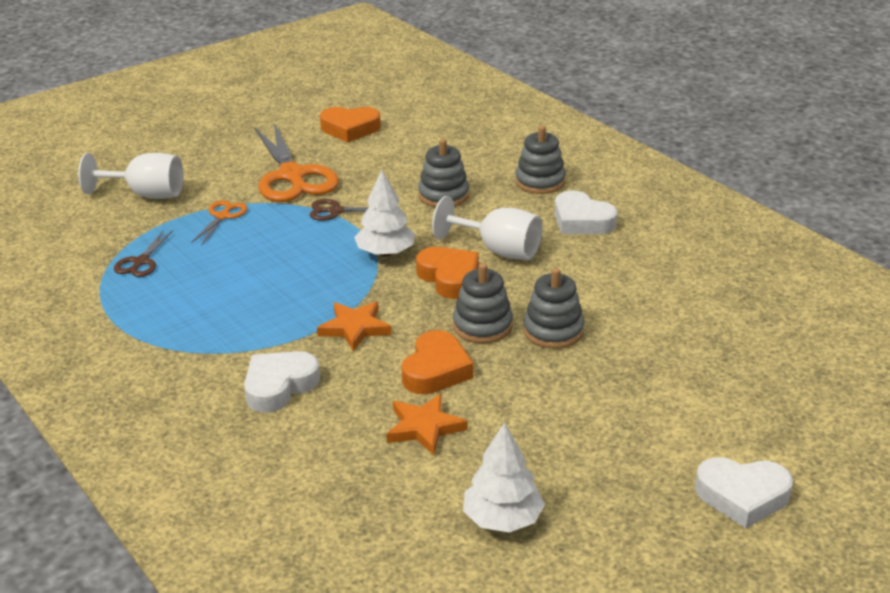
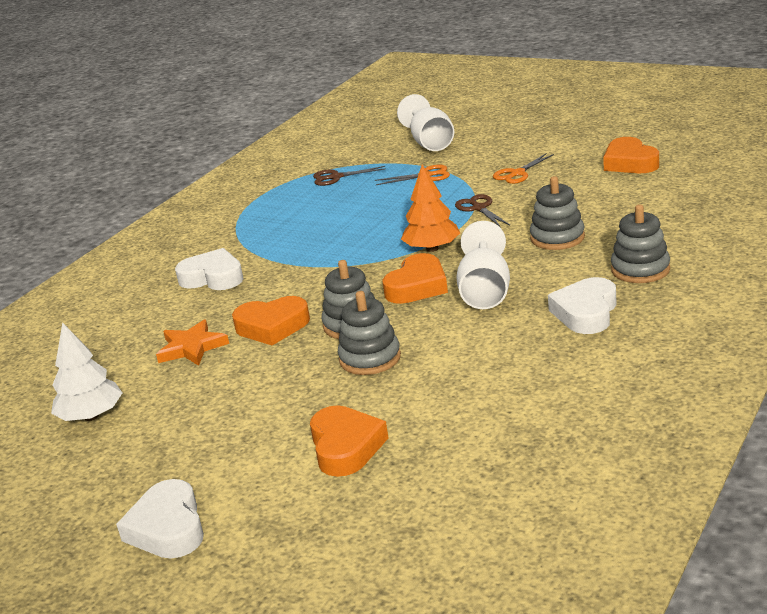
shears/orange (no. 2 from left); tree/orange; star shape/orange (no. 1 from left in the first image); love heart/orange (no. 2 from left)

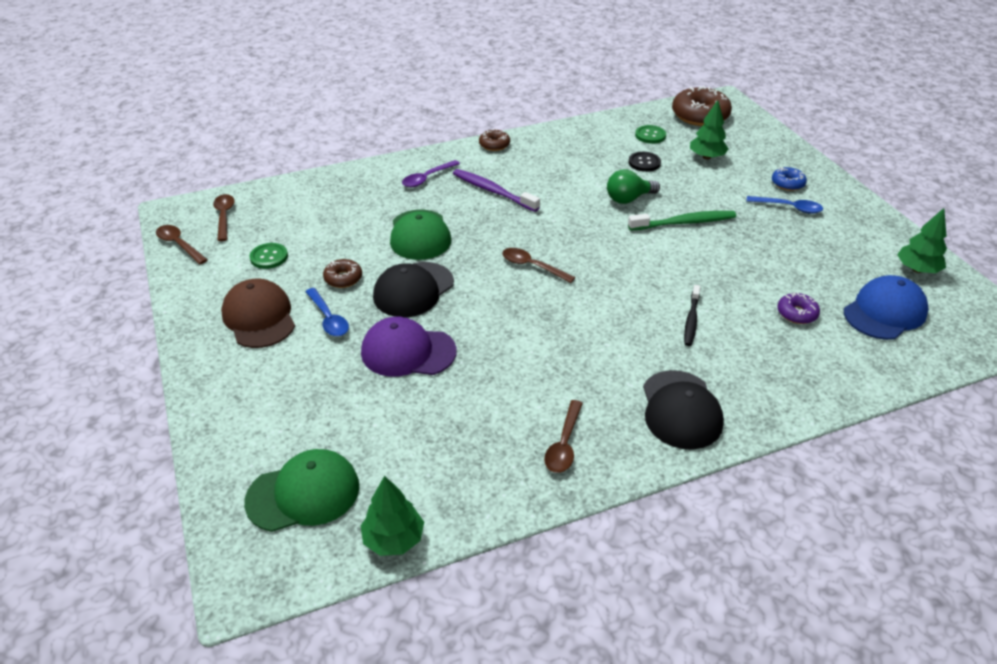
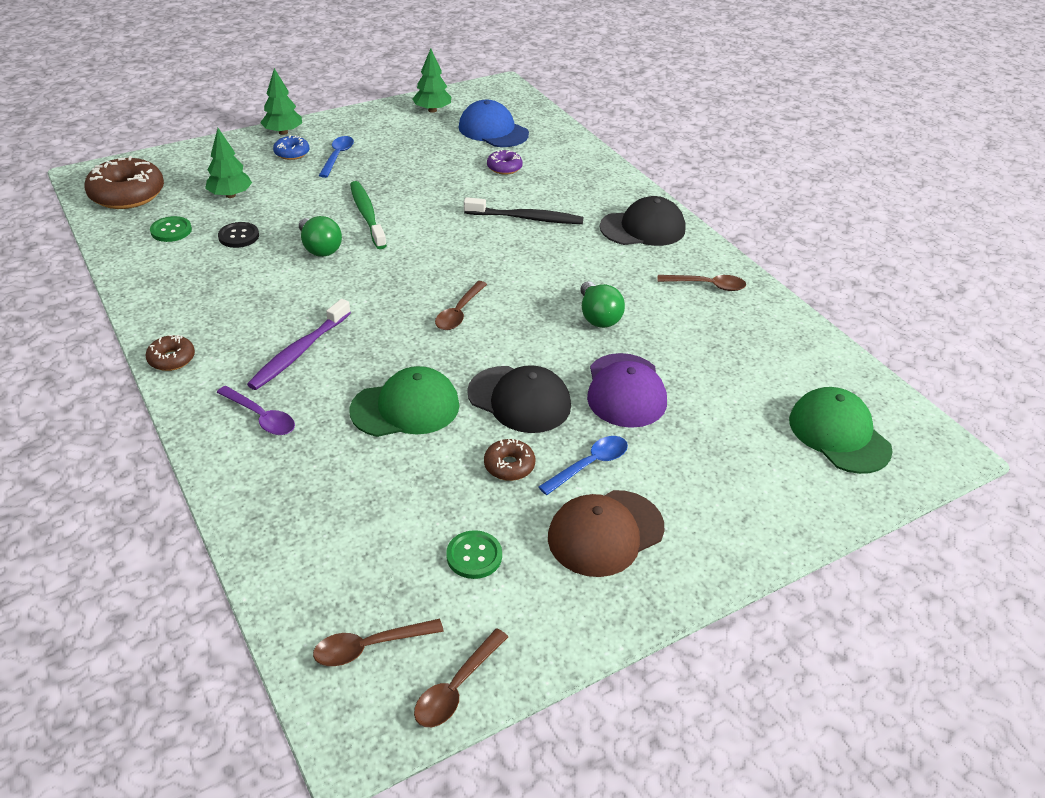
toothbrush/ebony; tree/green (no. 2 from left); lightbulb/green (no. 2 from left)

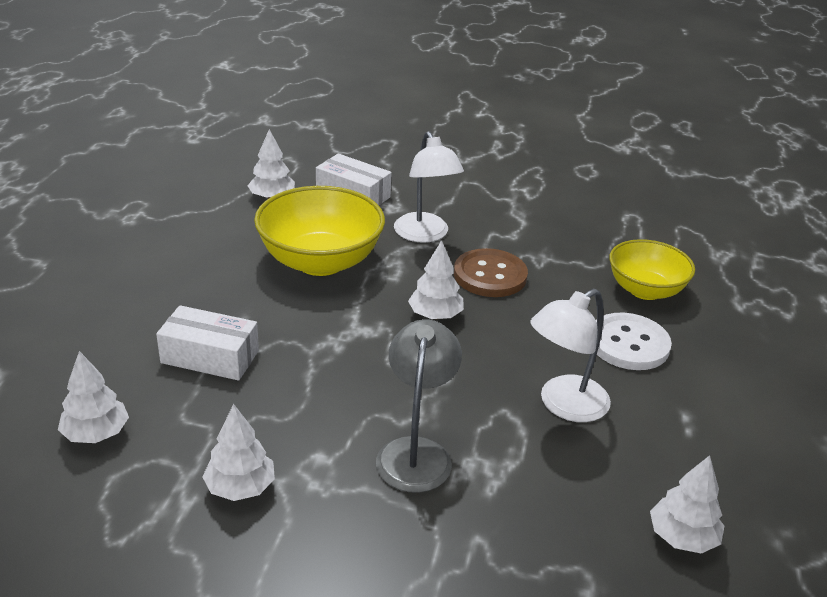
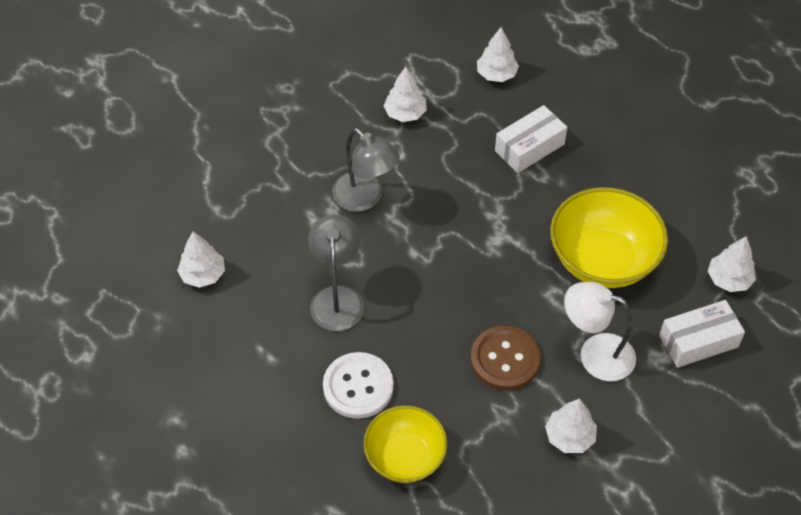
tree/pure white (no. 4 from left); desk lamp/grey (no. 1 from left)

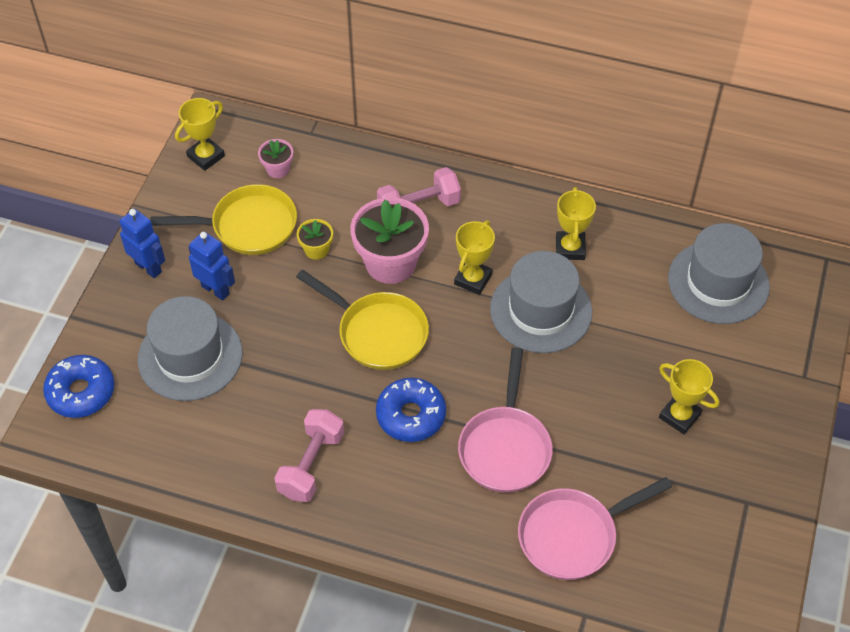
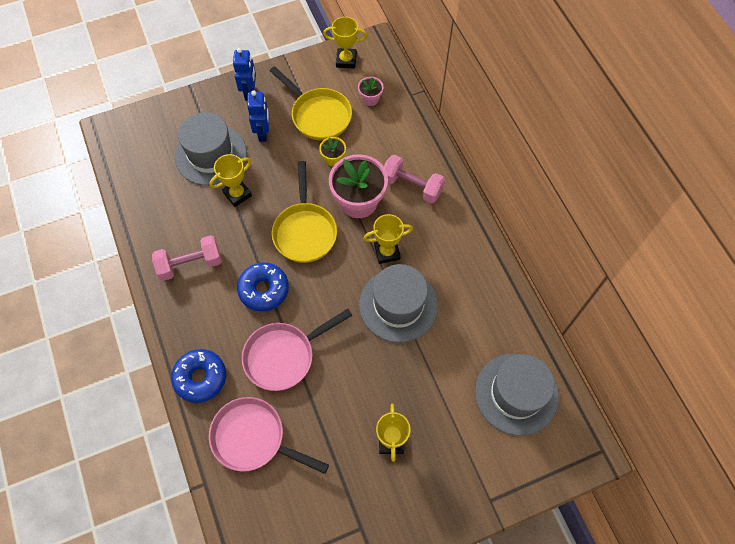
award cup/golden (no. 1 from left); doughnut/blue (no. 1 from left)

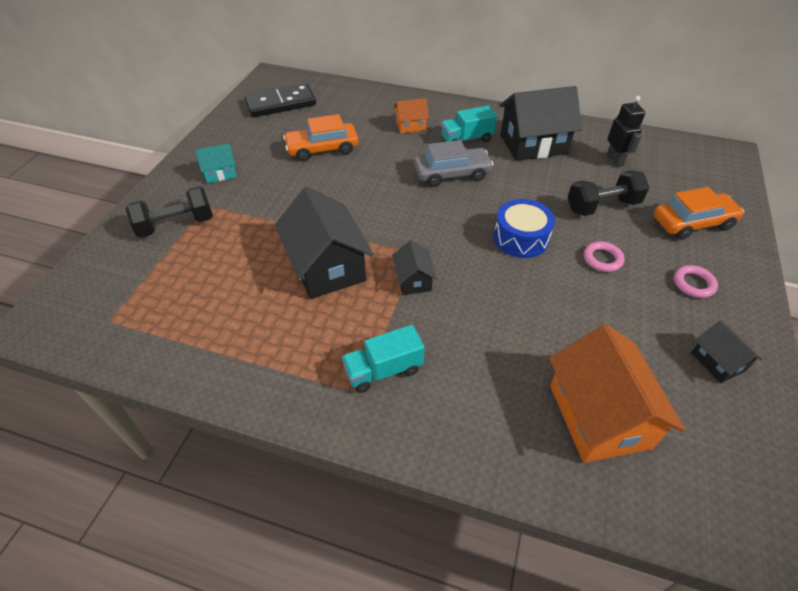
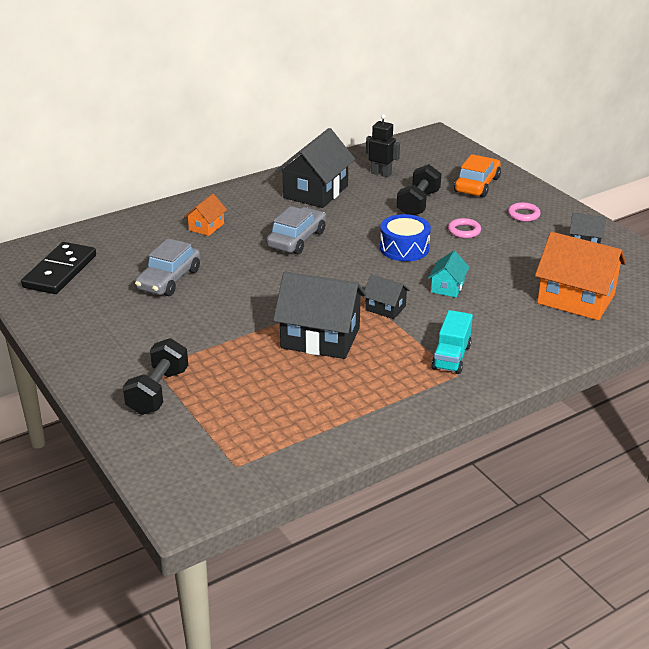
toy truck/teal (no. 2 from left in the first image); automobile/grey (no. 1 from left); toy house/teal

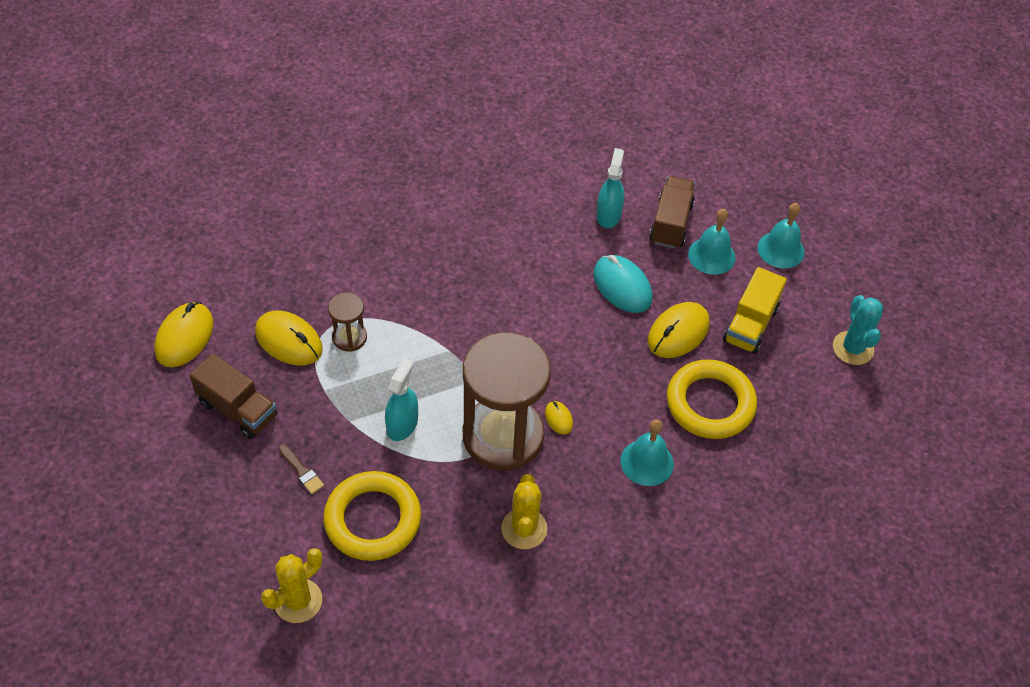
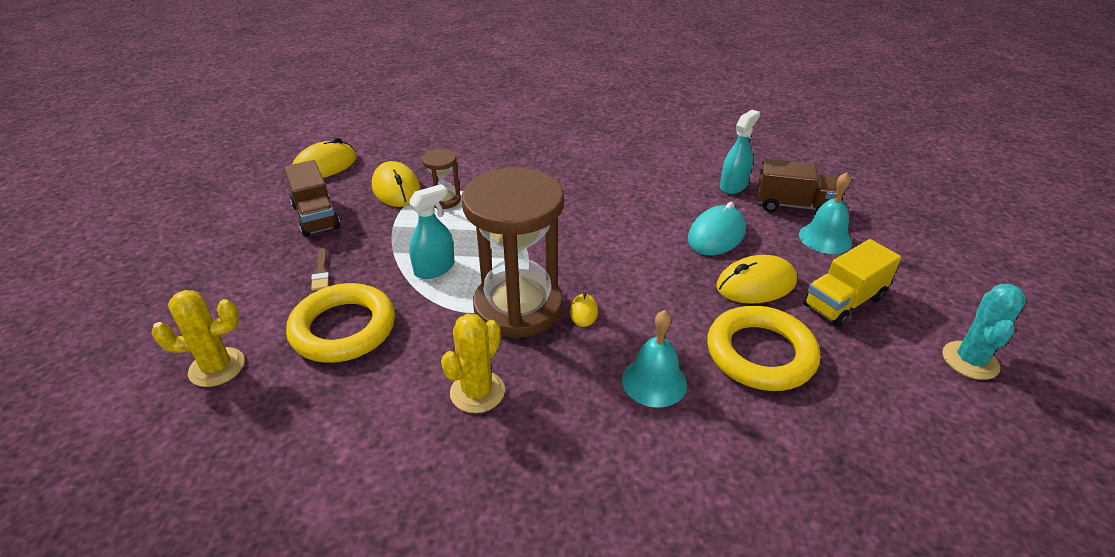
toy truck/brown (no. 2 from left); bell/teal (no. 3 from left in the first image); mouse/teal

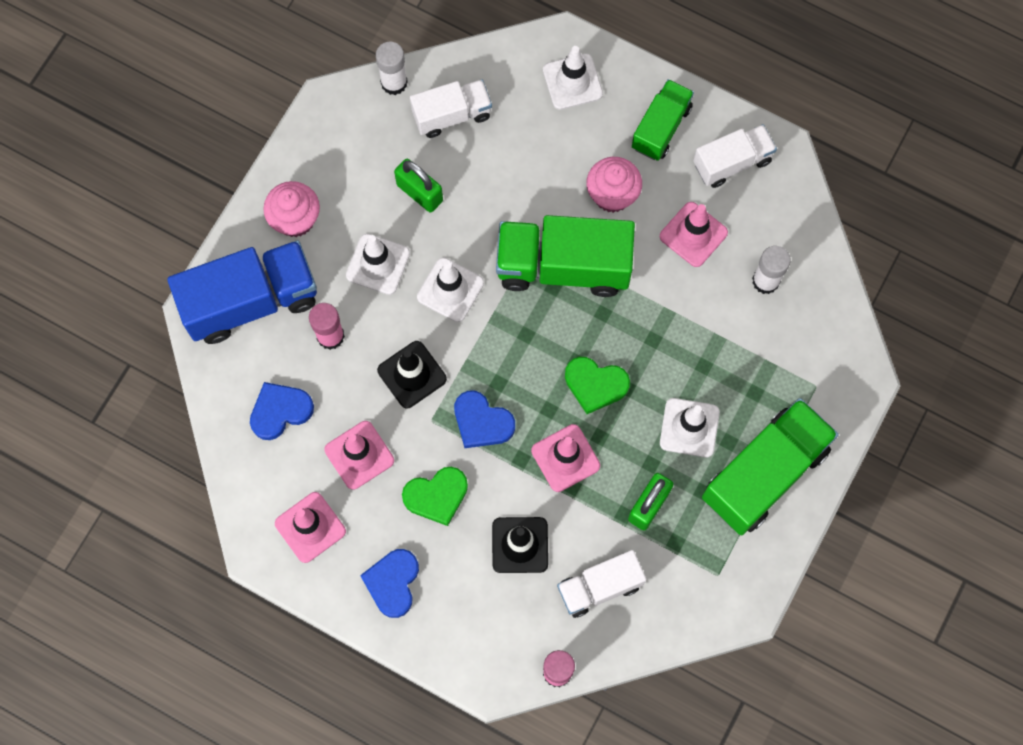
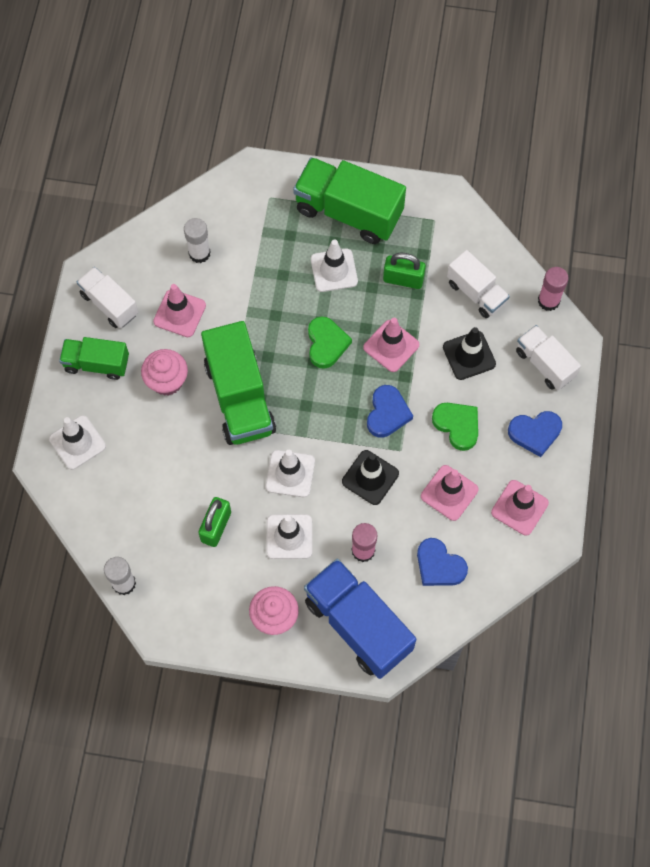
toy truck/pure white (no. 3 from left)

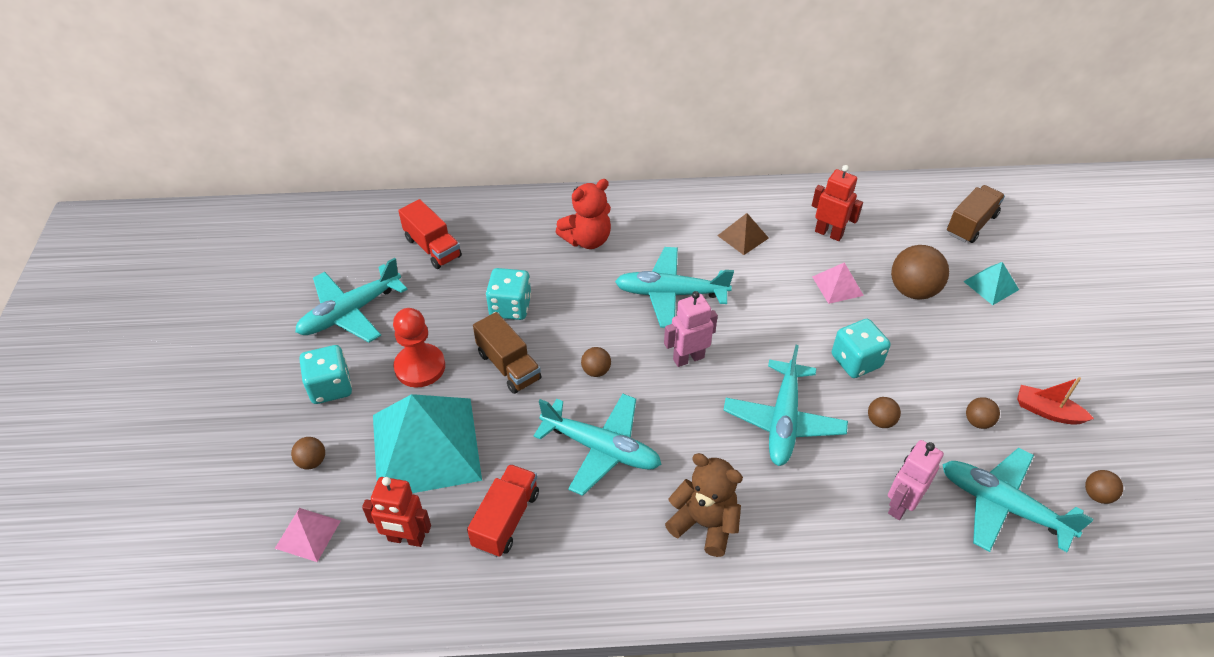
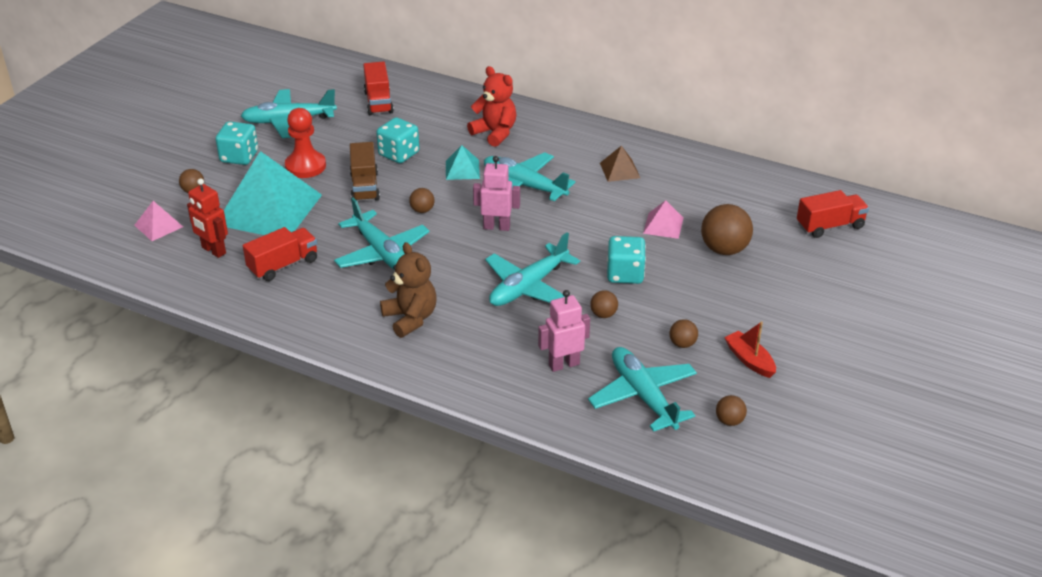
toy robot/scarlet (no. 2 from left in the first image); teddy bear/scarlet; toy truck/scarlet (no. 3 from left); pyramid/teal (no. 2 from left)

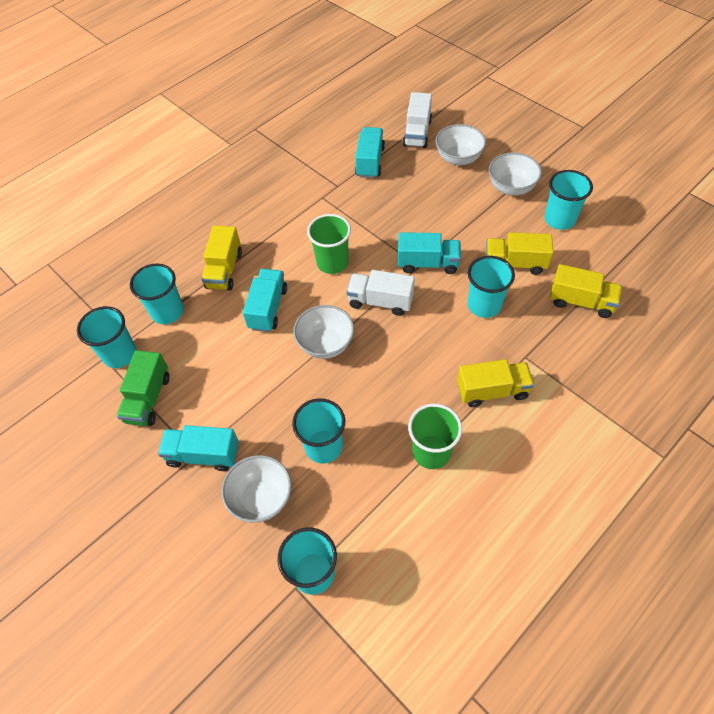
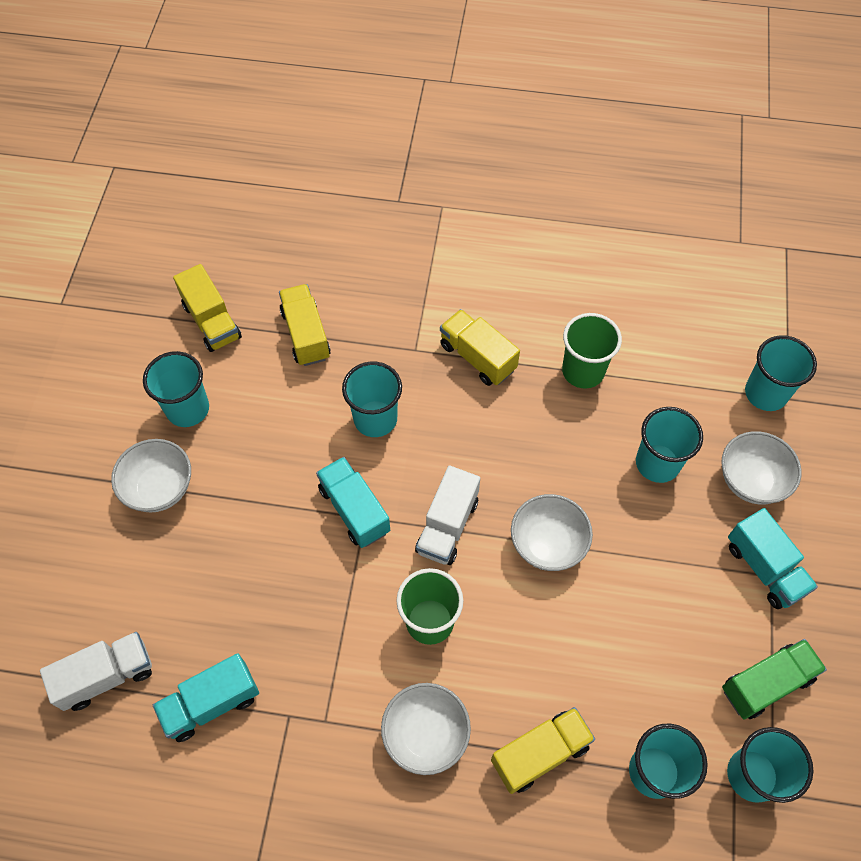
bowl/pure white (no. 2 from left); toy truck/golden (no. 1 from left); toy truck/teal (no. 2 from left in the first image); toy truck/pure white (no. 2 from left)

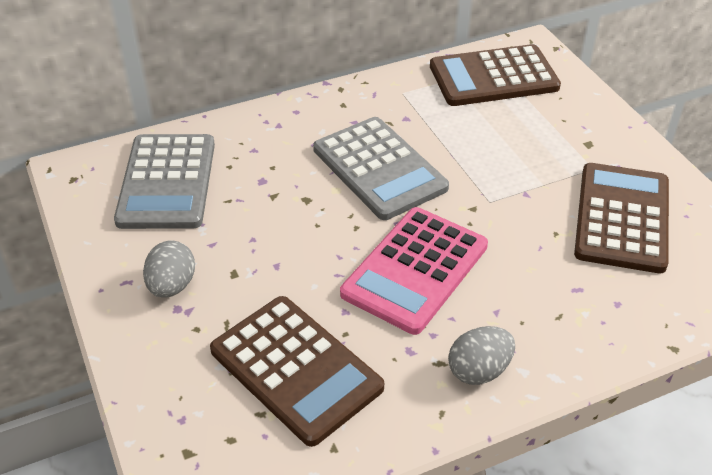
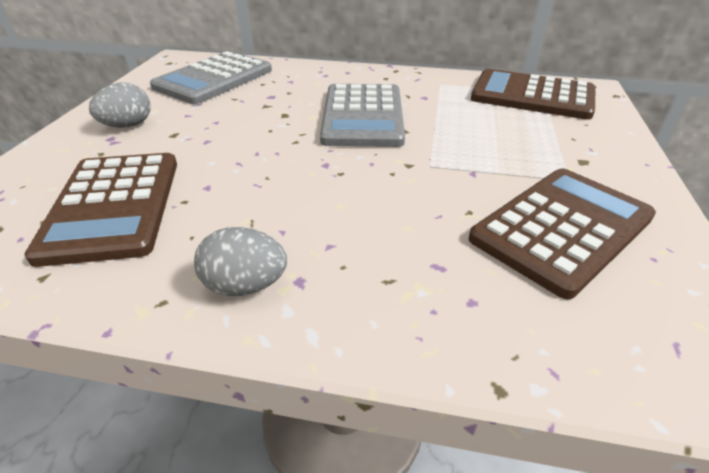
calculator/rosy

